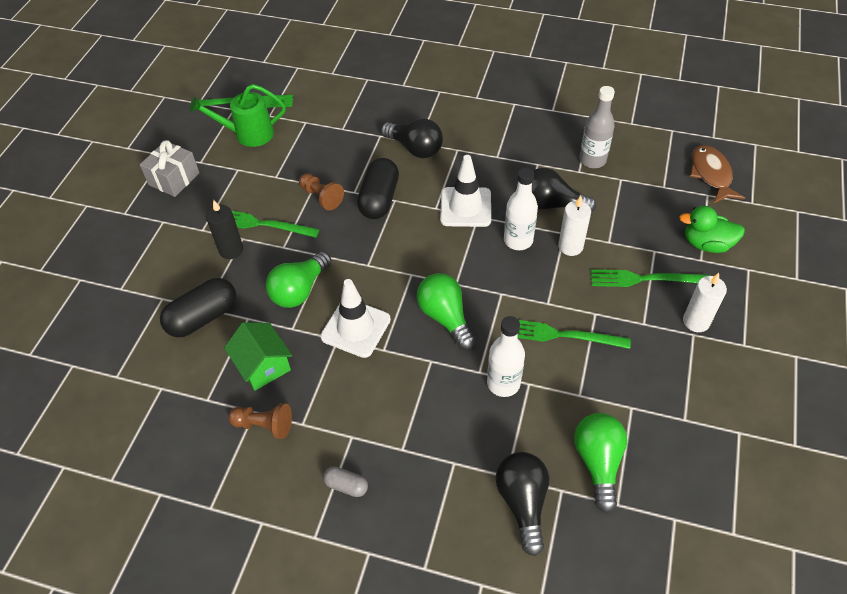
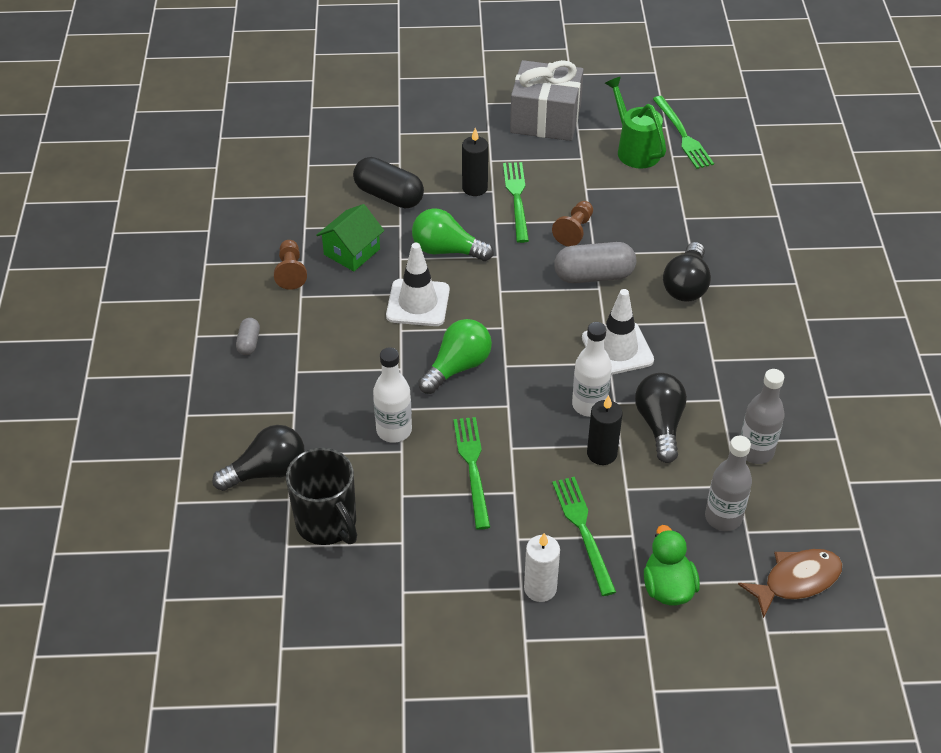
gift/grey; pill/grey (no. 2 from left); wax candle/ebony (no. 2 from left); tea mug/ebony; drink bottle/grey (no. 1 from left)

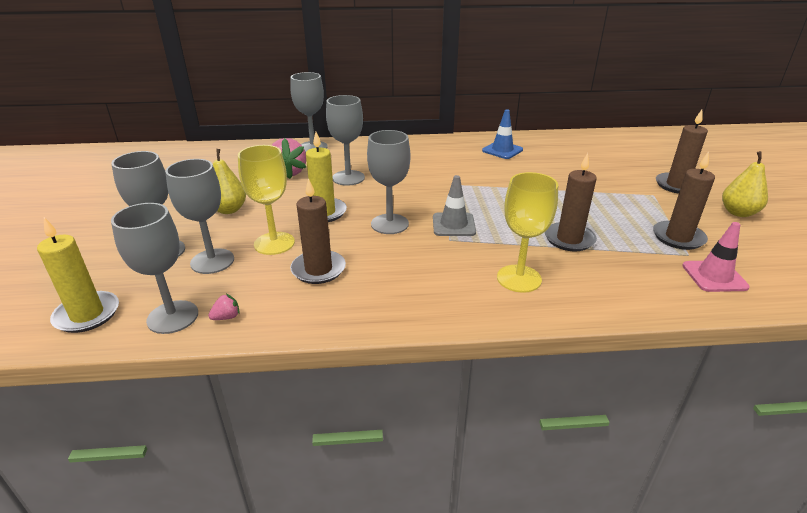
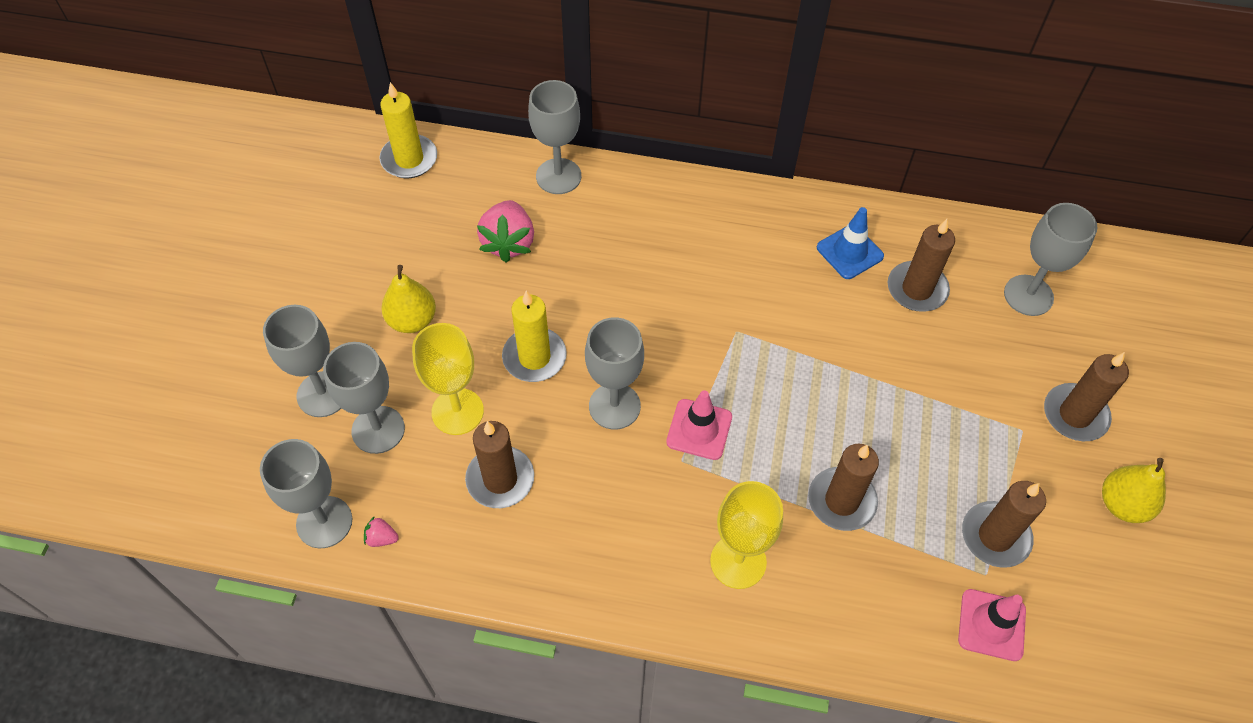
wine glass/grey (no. 6 from left); traffic cone/rosy (no. 1 from left); wax candle/golden (no. 1 from left); toy strawberry/rosy (no. 1 from left); wax candle/brown (no. 3 from left)

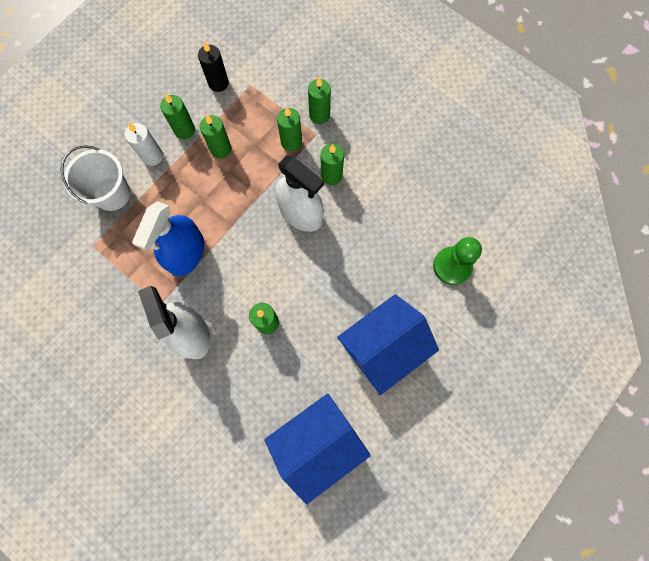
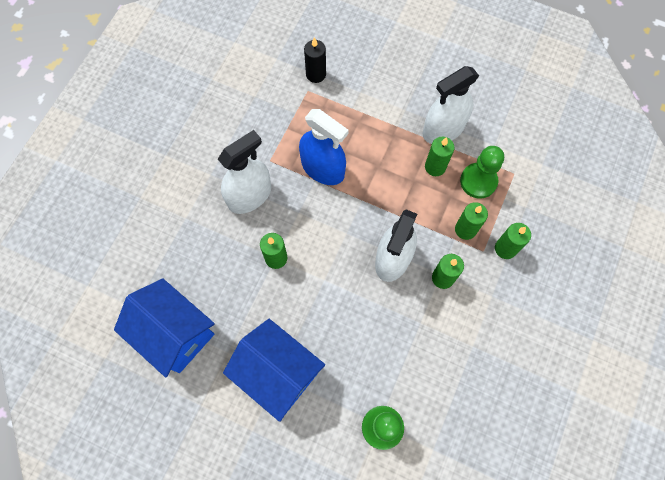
wax candle/ebony; spray cleaner/pure white (no. 3 from left); wax candle/pure white; sand bucket/pure white; spray cleaner/blue; game pawn/green (no. 2 from left)

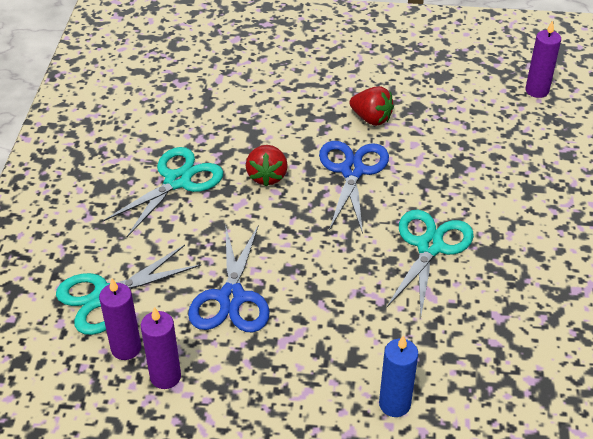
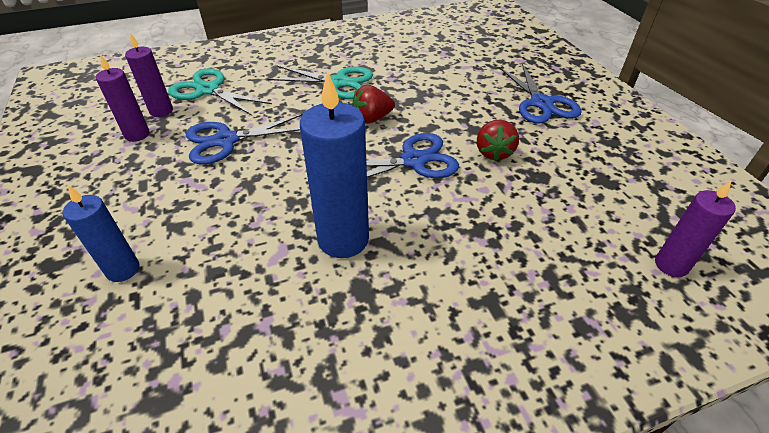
wax candle/blue (no. 2 from left); shears/blue (no. 3 from left)

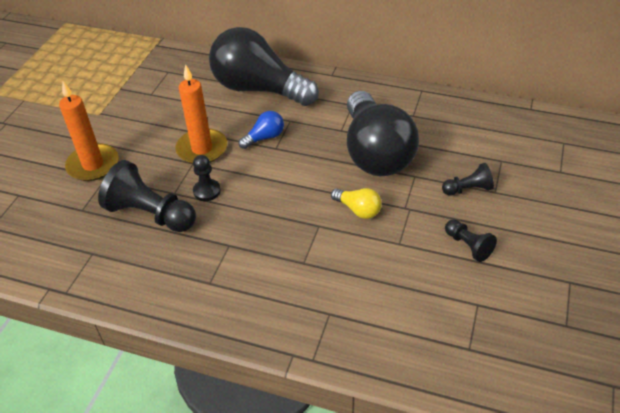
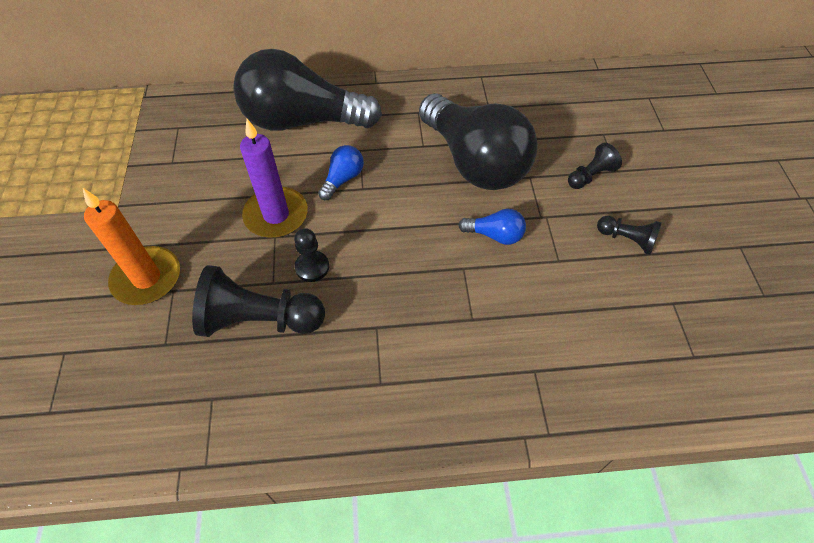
wax candle/purple; lightbulb/blue (no. 2 from left)

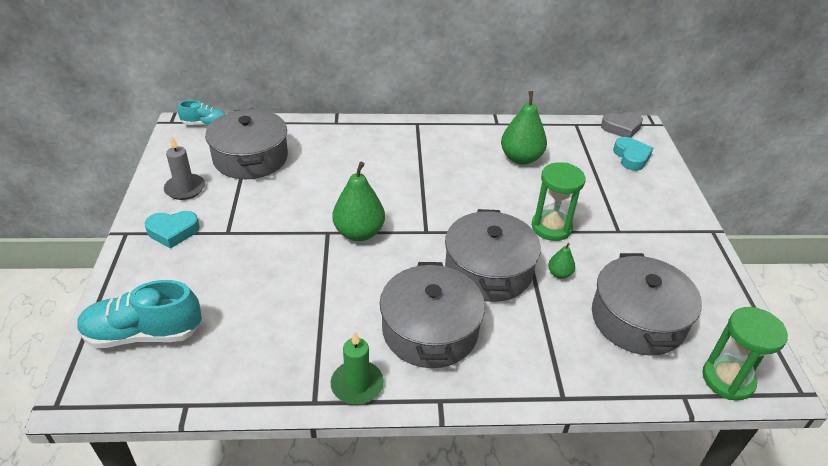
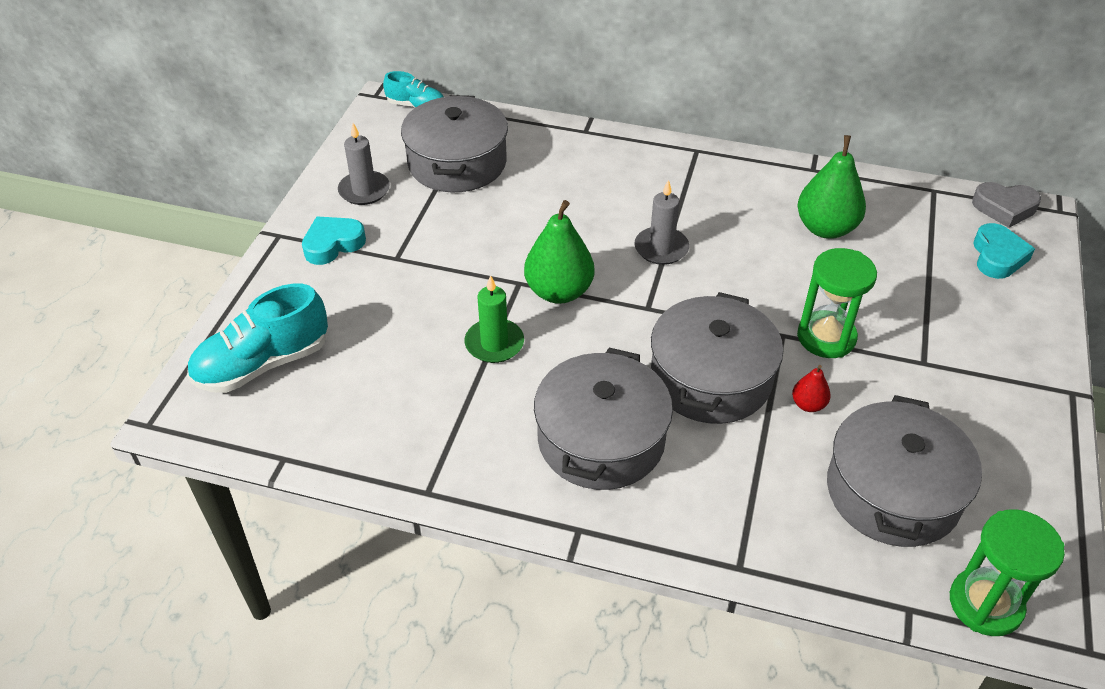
love heart/teal (no. 1 from left); toy pear/scarlet; lace-up shoe/teal (no. 1 from left); wax candle/green; wax candle/grey (no. 2 from left)

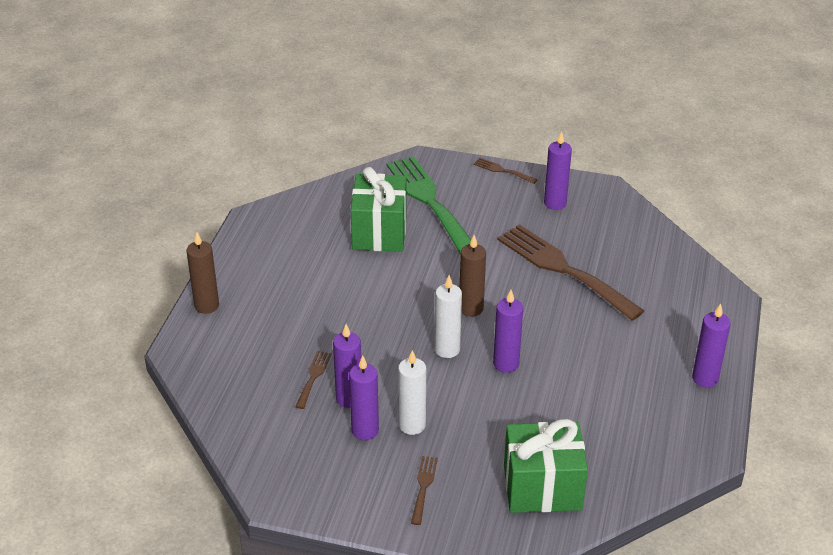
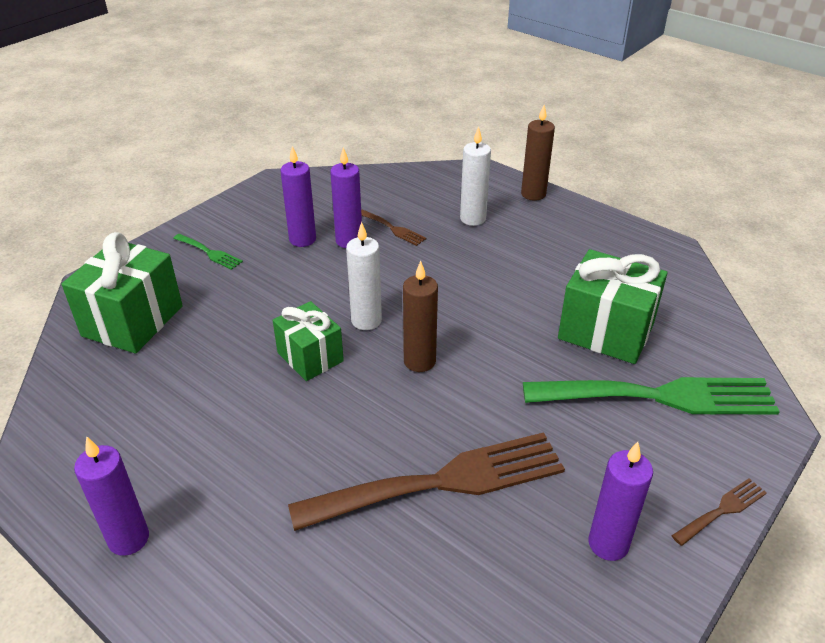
gift/green (no. 2 from left); wax candle/pure white (no. 2 from left); dinner fork/green (no. 1 from left)

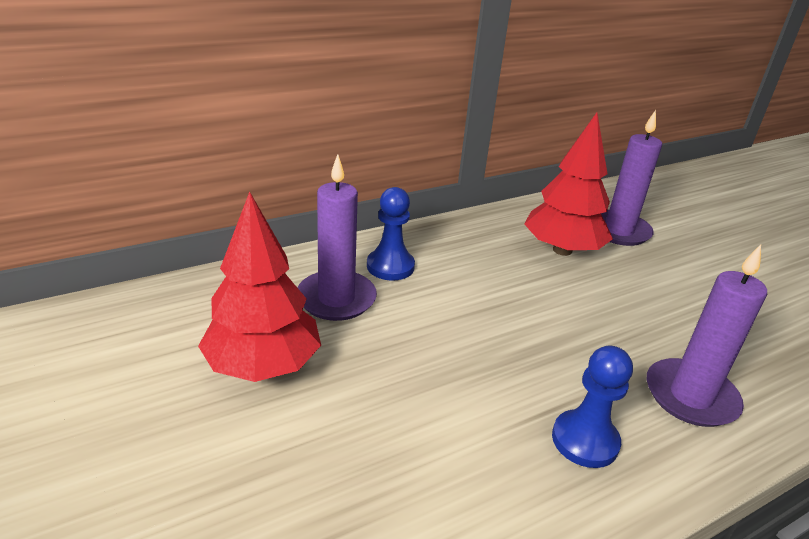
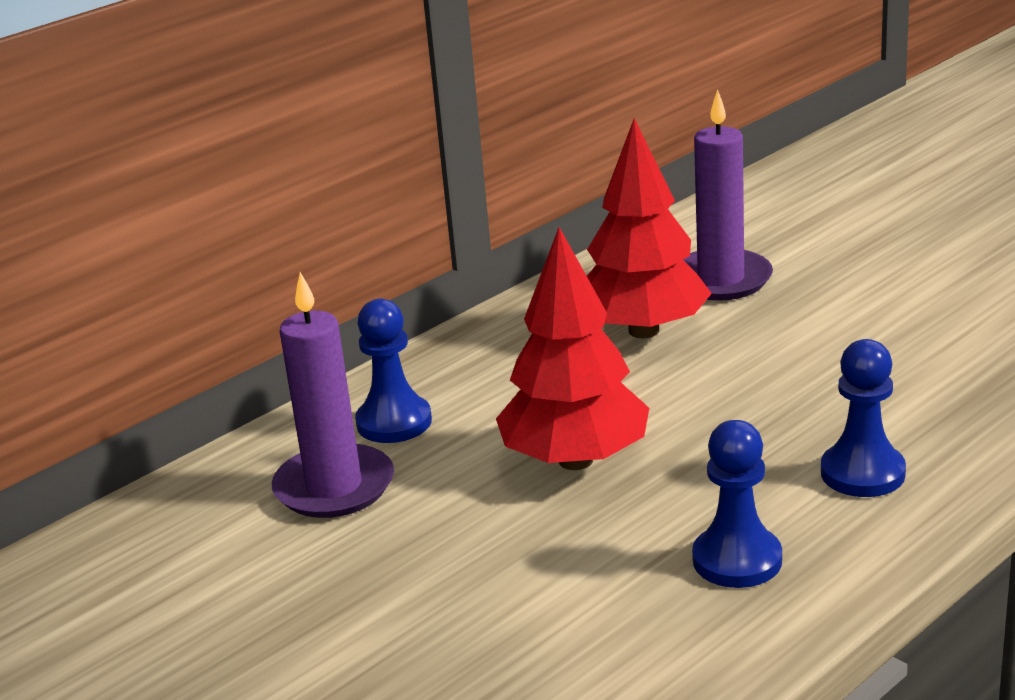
tree/scarlet (no. 1 from left); game pawn/blue (no. 3 from left)

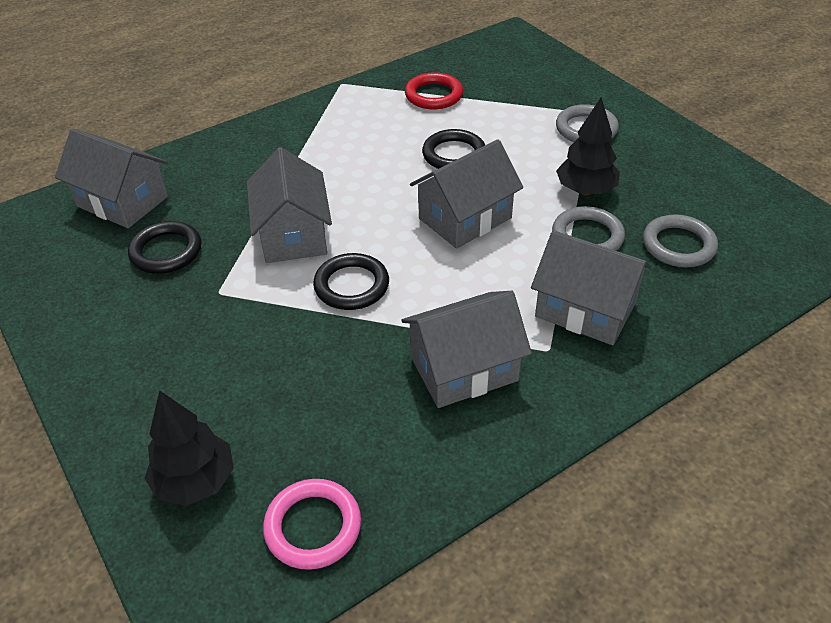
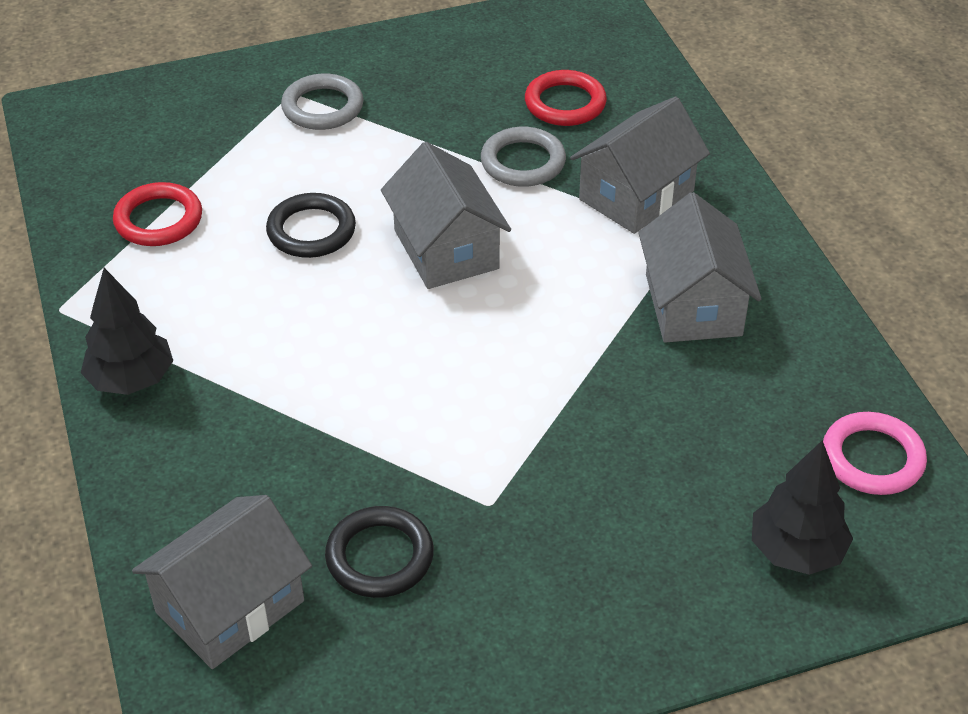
tree/ebony (no. 1 from left); toy house/grey (no. 2 from left in the first image); torus/scarlet (no. 2 from left); torus/ebony (no. 2 from left in the first image)

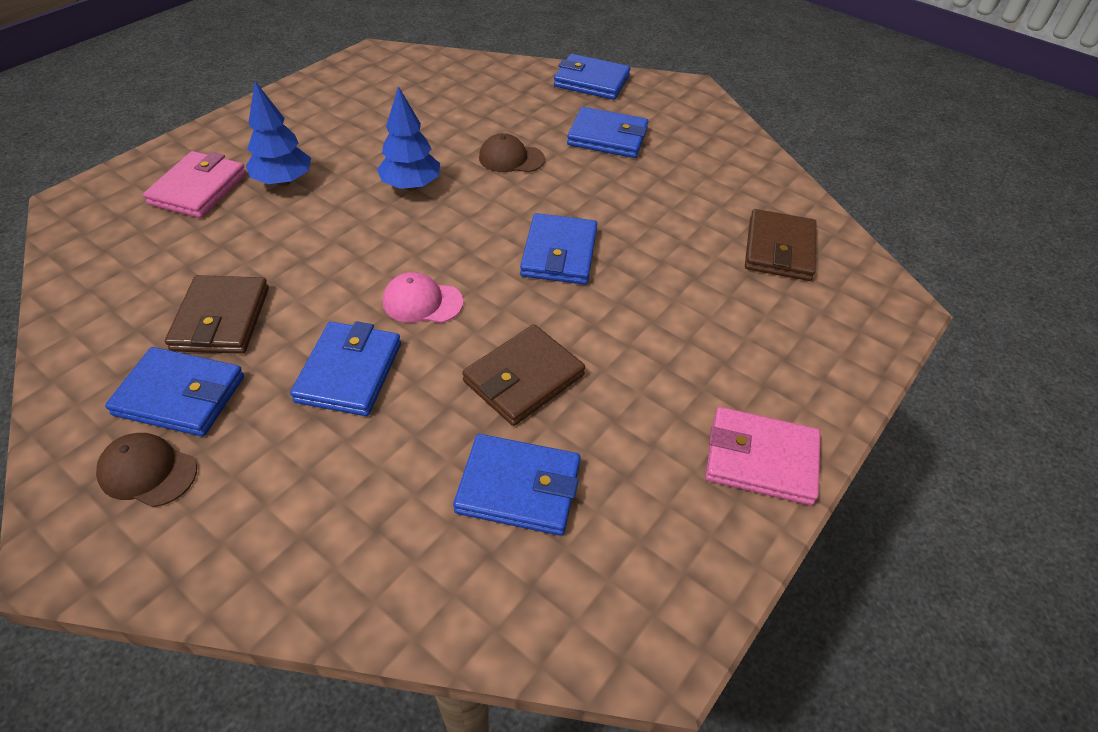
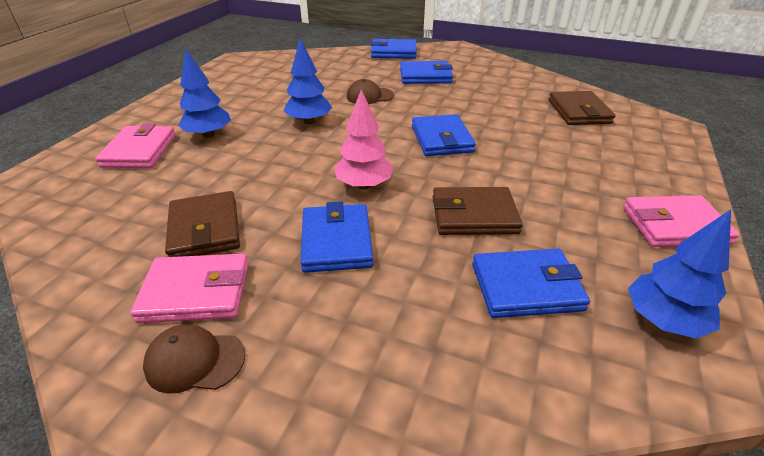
tree/rosy; card wallet/brown (no. 2 from left); card wallet/rosy (no. 2 from left); tree/blue (no. 3 from left)

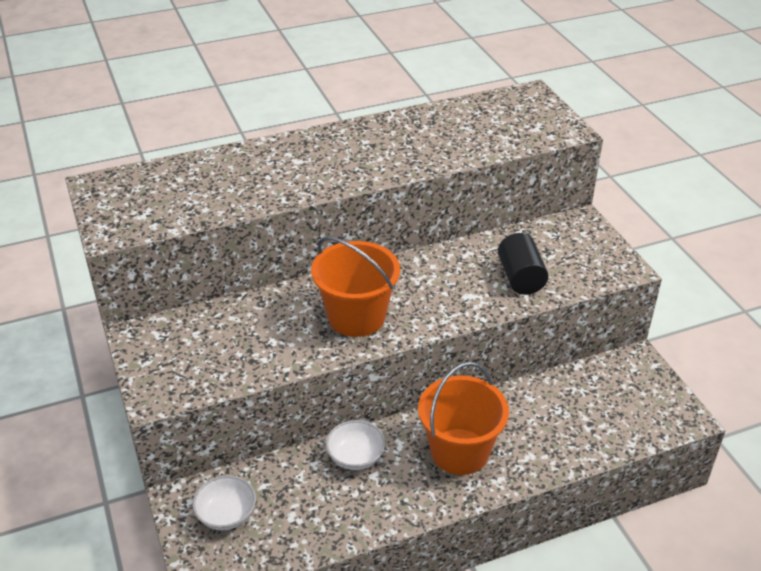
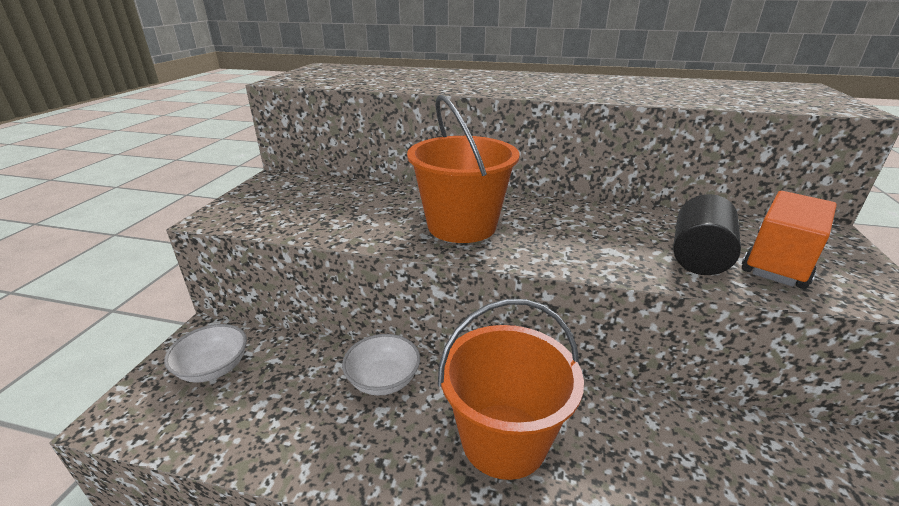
toy truck/orange

